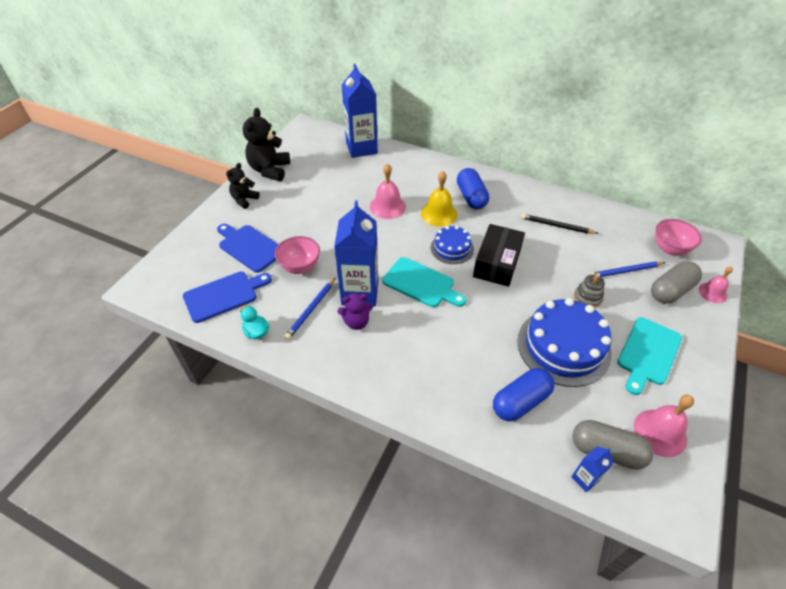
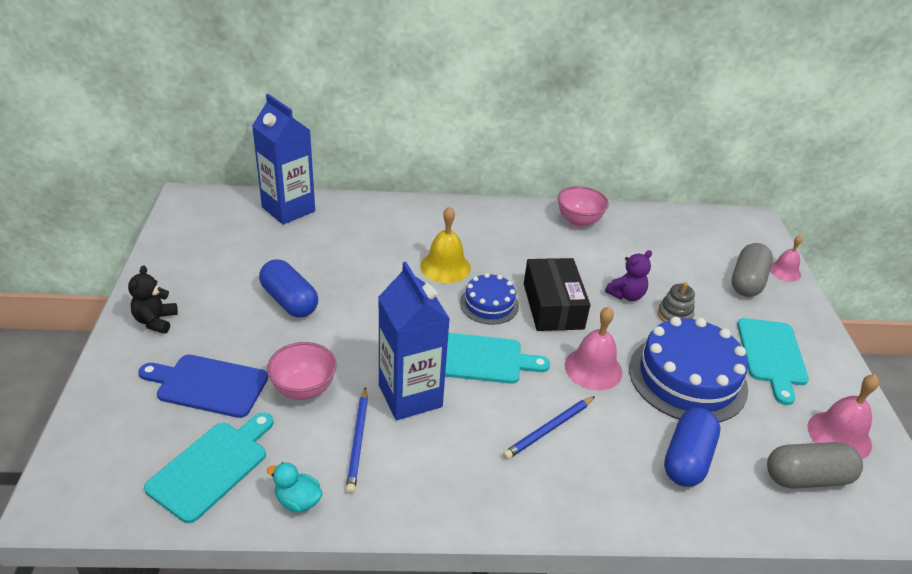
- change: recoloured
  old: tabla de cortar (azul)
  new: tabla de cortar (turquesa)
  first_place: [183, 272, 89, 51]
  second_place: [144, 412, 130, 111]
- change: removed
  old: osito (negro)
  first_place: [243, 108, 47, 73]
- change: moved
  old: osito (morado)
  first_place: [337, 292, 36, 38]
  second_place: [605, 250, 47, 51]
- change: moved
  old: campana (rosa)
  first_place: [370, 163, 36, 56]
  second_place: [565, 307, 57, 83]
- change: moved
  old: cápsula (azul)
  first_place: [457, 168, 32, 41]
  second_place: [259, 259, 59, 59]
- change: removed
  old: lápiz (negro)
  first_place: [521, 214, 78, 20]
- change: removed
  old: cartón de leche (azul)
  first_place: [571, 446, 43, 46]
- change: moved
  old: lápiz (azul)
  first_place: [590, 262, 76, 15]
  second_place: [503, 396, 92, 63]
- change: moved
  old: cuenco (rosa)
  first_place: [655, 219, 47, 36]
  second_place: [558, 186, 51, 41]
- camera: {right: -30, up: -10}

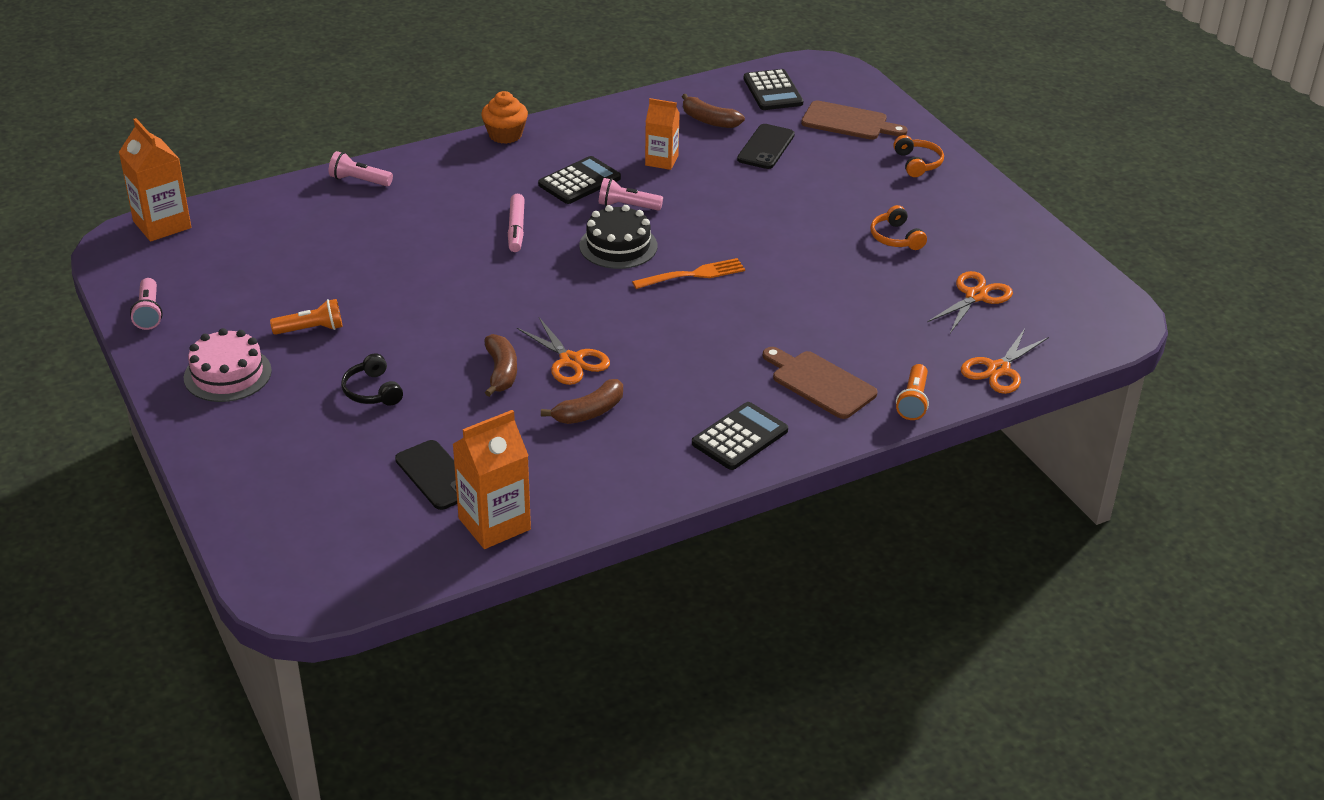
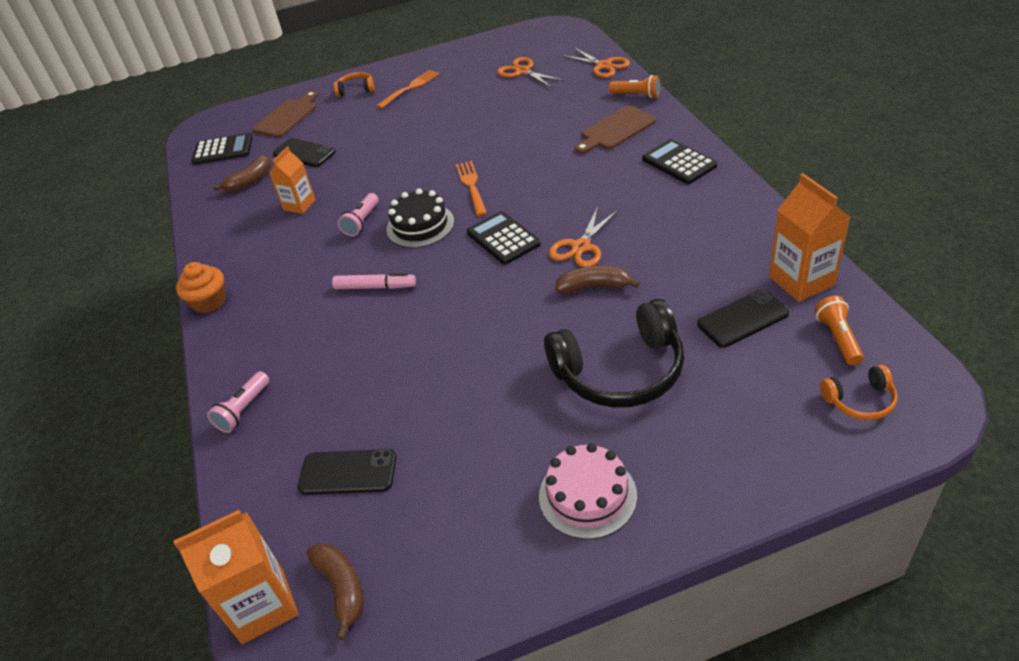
- change: removed
  old: lámpara de mano (rosa)
  first_place: [130, 278, 33, 52]
- change: moved
  old: lámpara de mano (naranja)
  first_place: [270, 299, 73, 36]
  second_place: [814, 296, 50, 69]
- change: resized
  old: auriculares (negro)
  first_place: [341, 353, 62, 53]
  second_place: [544, 299, 140, 109]
  factor: 2.09
- change: turned
  old: tijeras (naranja)
  first_place: [517, 317, 93, 68]
  second_place: [549, 206, 70, 61]
  degrees: 150
- change: moved
  old: calculadora (negro)
  first_place: [538, 156, 83, 48]
  second_place: [467, 211, 74, 54]
- change: moved
  old: plátano (marrón)
  first_place: [541, 379, 82, 45]
  second_place: [306, 543, 58, 97]
- change: moved
  old: auriculares (naranja)
  first_place: [870, 205, 57, 45]
  second_place: [820, 365, 78, 55]
- change: added
  new: móvil (negro)
  second_place: [298, 449, 98, 46]
- change: added
  new: tenedor (naranja)
  second_place: [376, 70, 64, 39]
- camera: {right: -75, up: 5}

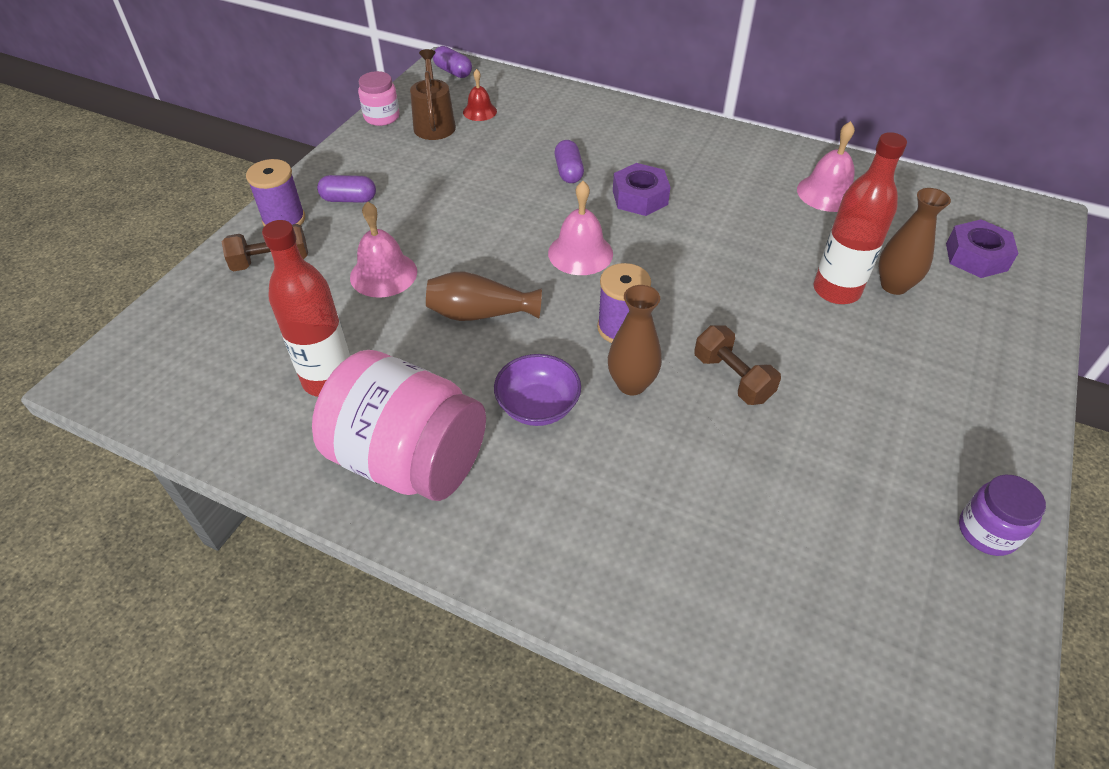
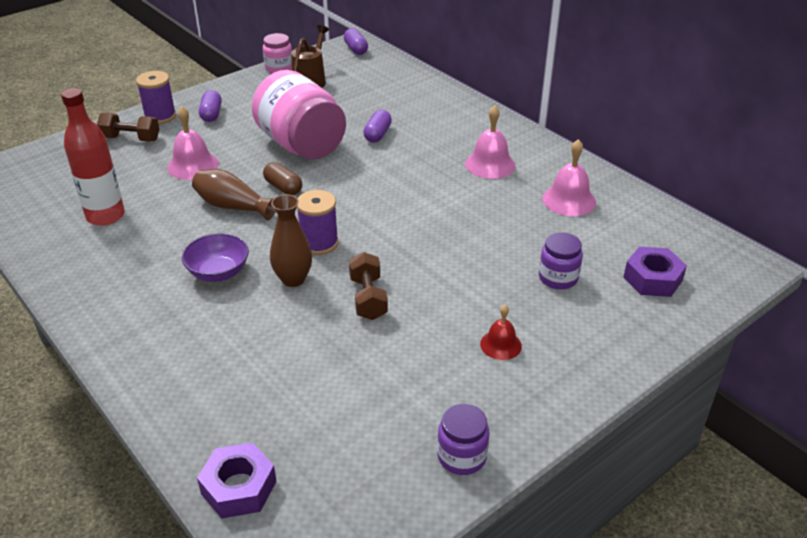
- change: moved
  old: tarro (rosa)
  first_place: [312, 350, 174, 151]
  second_place: [252, 70, 94, 89]
- change: turned
  old: cápsula (morado)
  first_place: [317, 175, 59, 28]
  second_place: [199, 90, 23, 32]
  degrees: 60
- change: moved
  old: campana (rojo)
  first_place: [463, 69, 34, 52]
  second_place: [480, 305, 42, 55]
- change: moved
  old: campana (rosa)
  first_place: [548, 181, 65, 94]
  second_place: [465, 105, 51, 74]
- change: moved
  old: tuerca (morado)
  first_place: [613, 163, 58, 53]
  second_place: [197, 442, 80, 76]
- change: removed
  old: botella (rojo)
  first_place: [813, 132, 94, 172]
- change: replaced
  old: florero (marrón)
  new: tarro (morado)
  first_place: [878, 188, 73, 107]
  second_place: [539, 232, 44, 57]
- change: added
  new: cápsula (marrón)
  second_place: [263, 162, 39, 33]
- camera: {right: 25, up: -10}

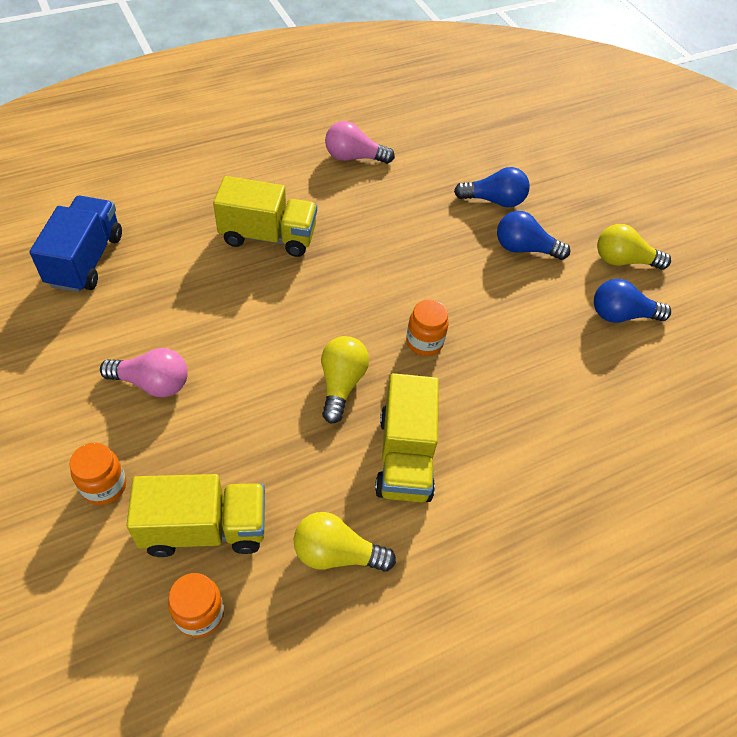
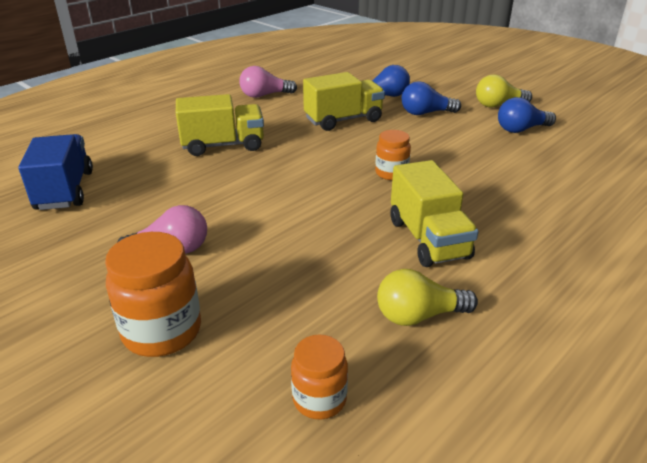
- change: resized
  old: tarro (naranja)
  first_place: [70, 443, 56, 62]
  second_place: [105, 232, 96, 125]
  factor: 1.65
- change: moved
  old: camión (amarillo)
  first_place: [126, 474, 139, 83]
  second_place: [303, 72, 82, 59]
- change: removed
  old: bombilla (amarillo)
  first_place: [321, 336, 48, 88]
- camera: {right: -15, up: -20}

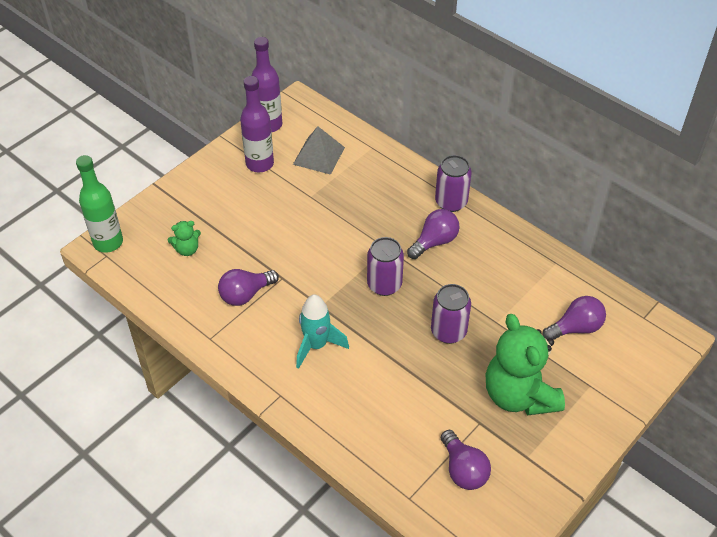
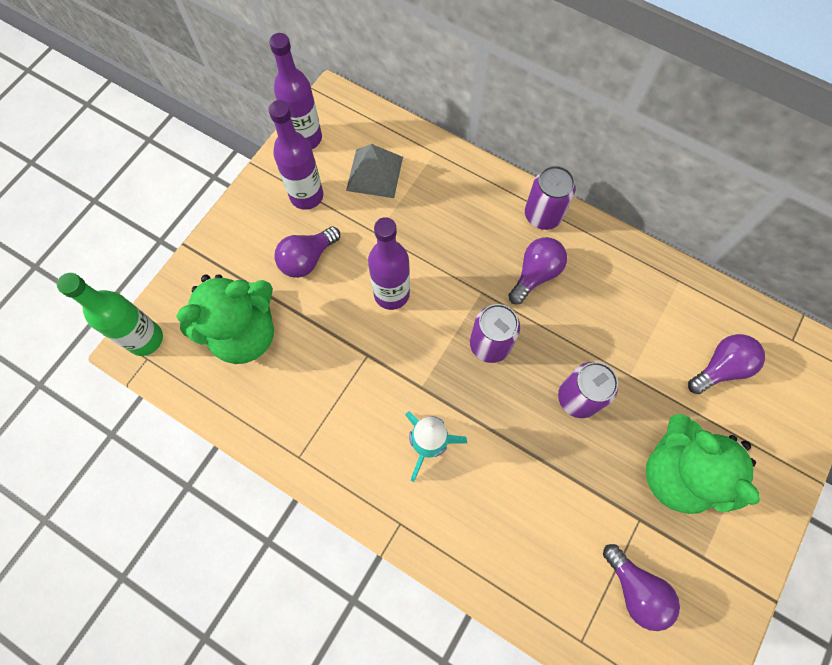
- change: resized
  old: osito (verde)
  first_place: [168, 221, 33, 35]
  second_place: [176, 274, 98, 90]
  factor: 2.28
- change: moved
  old: bombilla (morado)
  first_place: [218, 269, 61, 37]
  second_place: [274, 226, 66, 52]
- change: added
  new: botella (morado)
  second_place: [368, 217, 42, 93]
- camera: {right: -10, up: 20}

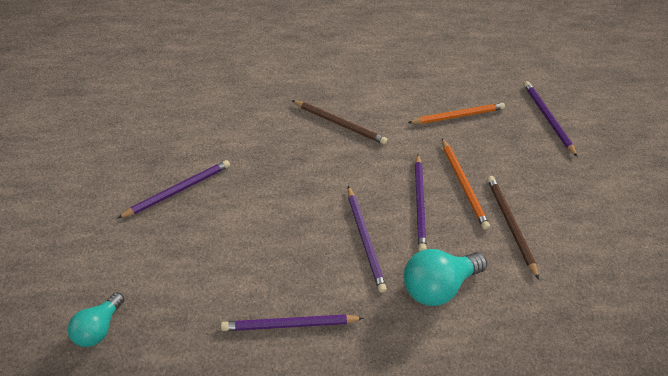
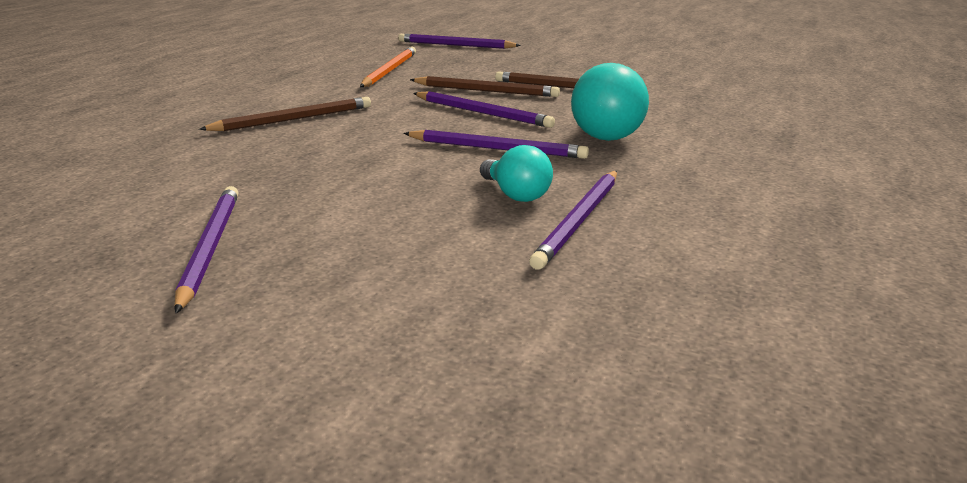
- change: moved
  old: bombilla (turquesa)
  first_place: [68, 292, 57, 55]
  second_place: [480, 145, 73, 57]
- change: recoloured
  old: lápiz (naranja)
  new: lápiz (marrón)
  first_place: [442, 138, 48, 92]
  second_place: [410, 76, 150, 21]
- camera: {right: -55, up: -25}

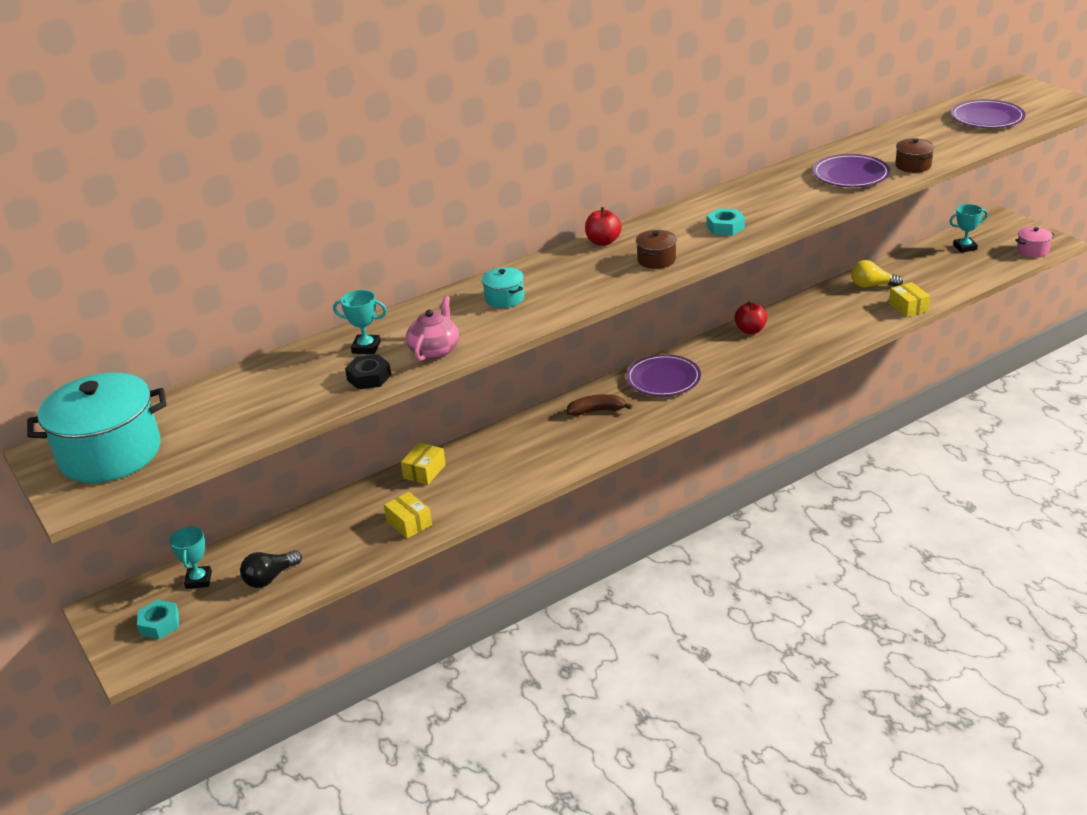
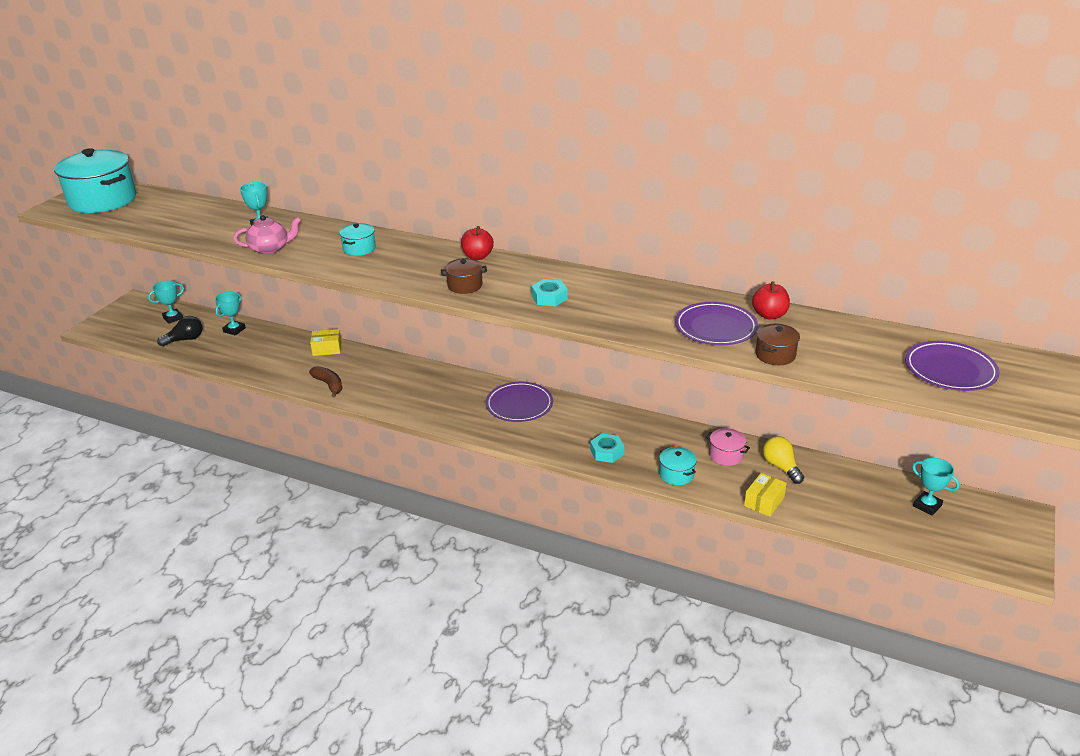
- change: moved
  old: tuerca (turquesa)
  first_place: [137, 600, 42, 39]
  second_place: [590, 434, 34, 29]
- change: turned
  old: bombilla (negro)
  first_place: [240, 550, 62, 38]
  second_place: [157, 316, 45, 31]
  degrees: 135
- change: removed
  old: tuerca (negro)
  first_place: [345, 354, 46, 36]
- change: removed
  old: caja (amarillo)
  first_place: [384, 492, 48, 47]
- change: moved
  old: plátano (marrón)
  first_place: [567, 394, 66, 22]
  second_place: [309, 366, 34, 32]
- change: moved
  old: manzana (rojo)
  first_place: [734, 301, 33, 33]
  second_place: [752, 281, 38, 38]
- change: moved
  old: olla (rosa)
  first_place: [1015, 227, 40, 31]
  second_place: [706, 428, 44, 38]
- change: added
  new: trofeo (turquesa)
  second_place: [215, 292, 31, 43]
- change: added
  new: olla (turquesa)
  second_place: [659, 447, 38, 39]
- camera: {right: 55, up: 0}

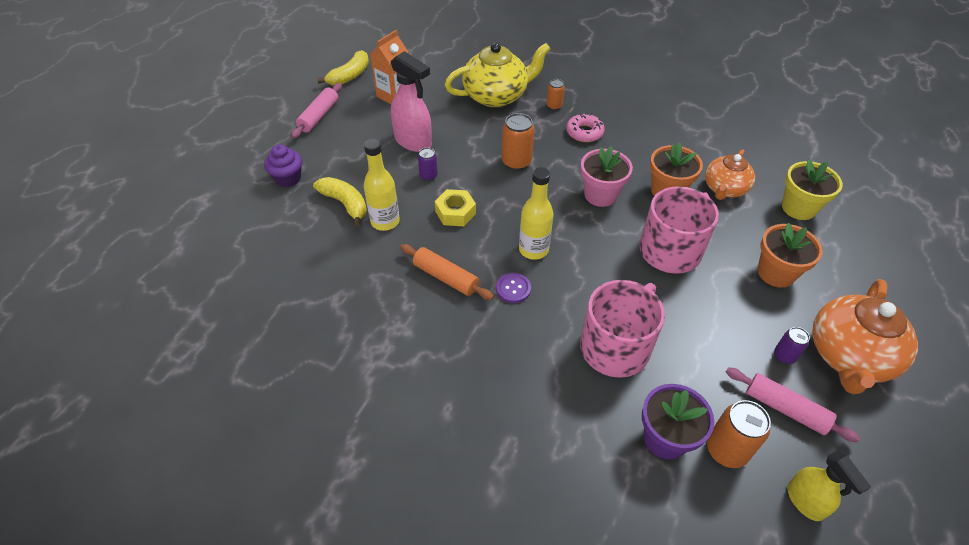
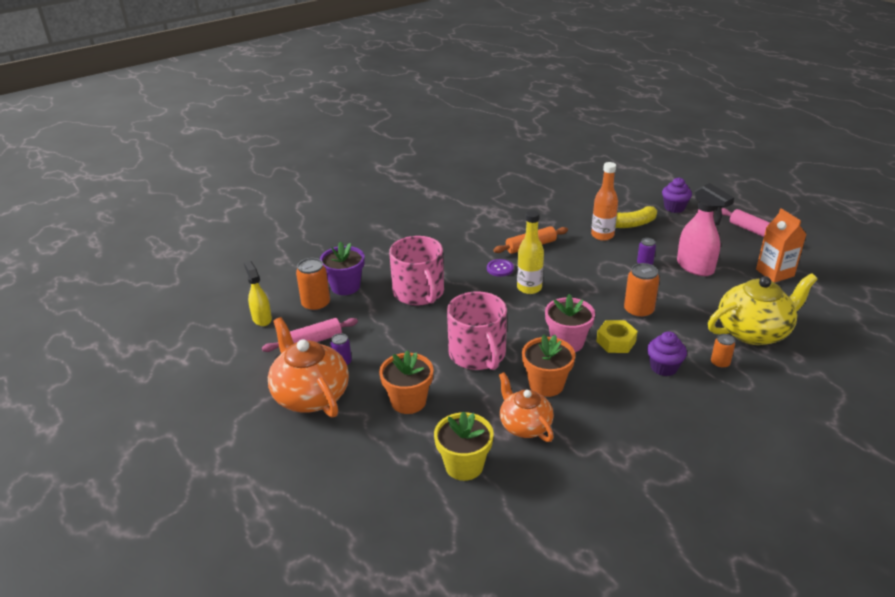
- change: removed
  old: plátano (amarillo)
  first_place: [317, 50, 52, 35]
- change: recoloured
  old: botella (amarillo)
  new: botella (naranja)
  first_place: [364, 139, 36, 92]
  second_place: [591, 162, 27, 79]
- change: turned
  old: pulverizador (rosa)
  first_place: [391, 51, 41, 101]
  second_place: [677, 183, 57, 93]
  degrees: -105
- change: moved
  old: tuerca (amarillo)
  first_place: [435, 189, 41, 37]
  second_place: [596, 320, 42, 33]
- change: turned
  old: tetera (amarillo)
  first_place: [445, 42, 106, 65]
  second_place: [708, 273, 110, 72]
  degrees: -120
- change: replaced
  old: rosquilla (rosa)
  new: magdalena (morado)
  first_place: [566, 113, 39, 29]
  second_place: [647, 331, 40, 45]
- change: turned
  old: pulverizador (amarillo)
  first_place: [787, 451, 84, 70]
  second_place: [244, 261, 28, 65]
  degrees: 60
- camera: {right: 120, up: -15}

